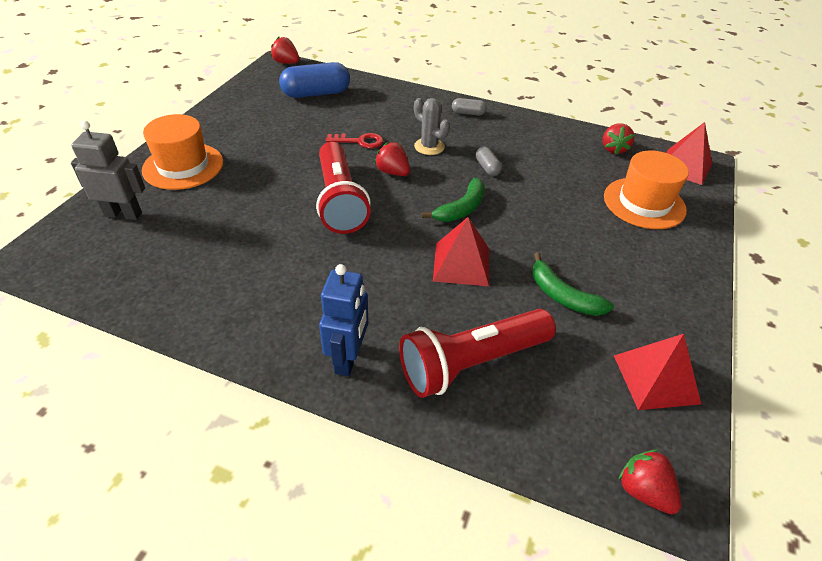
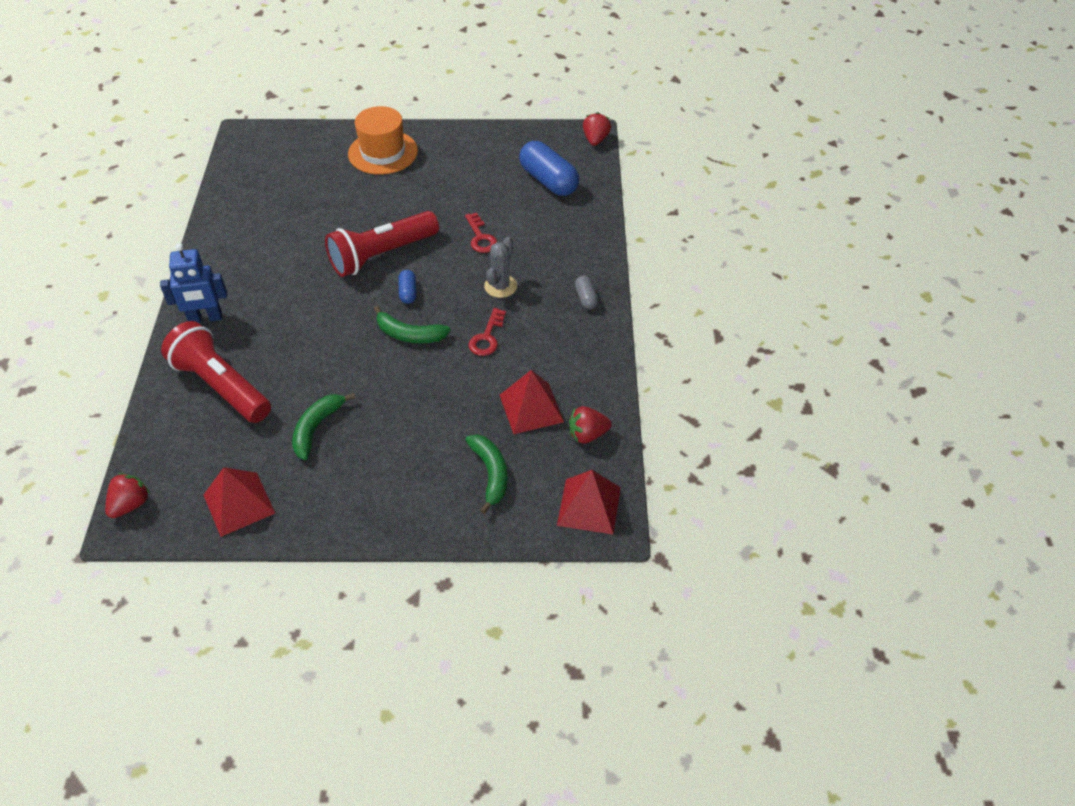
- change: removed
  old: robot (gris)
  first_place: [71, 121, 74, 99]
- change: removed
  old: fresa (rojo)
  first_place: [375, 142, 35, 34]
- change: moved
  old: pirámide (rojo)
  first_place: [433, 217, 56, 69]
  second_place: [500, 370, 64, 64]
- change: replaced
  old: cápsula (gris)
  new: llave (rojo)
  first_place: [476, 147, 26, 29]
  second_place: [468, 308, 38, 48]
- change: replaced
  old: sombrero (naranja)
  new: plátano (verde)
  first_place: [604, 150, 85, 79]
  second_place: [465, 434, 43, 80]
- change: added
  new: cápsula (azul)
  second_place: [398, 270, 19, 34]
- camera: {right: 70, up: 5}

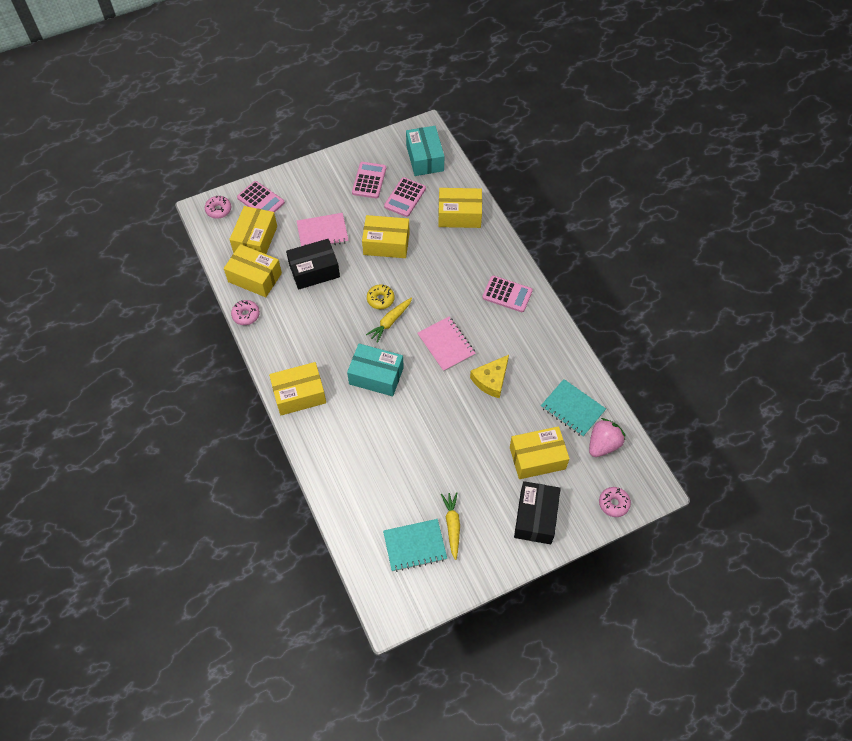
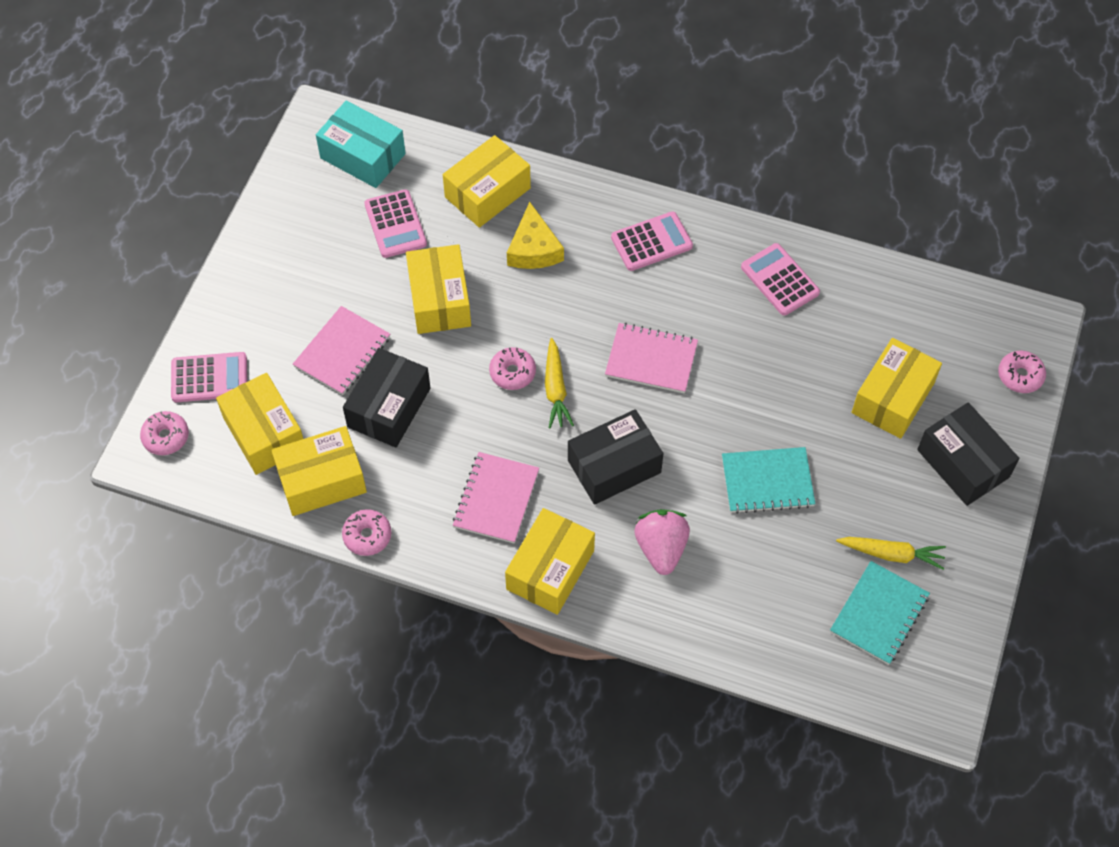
- change: recoloured
  old: caja (turquesa)
  new: caja (negro)
  first_place: [347, 344, 57, 52]
  second_place: [568, 409, 95, 96]
- change: moved
  old: calculadora (rosa)
  first_place: [352, 162, 34, 36]
  second_place: [741, 243, 79, 73]
- change: turned
  old: caja (amarillo)
  first_place: [362, 215, 48, 43]
  second_place: [406, 244, 65, 90]
  degrees: -60
- change: recoloured
  old: rosquilla (amarillo)
  new: rosquilla (rosa)
  first_place: [367, 284, 28, 25]
  second_place: [489, 347, 47, 43]
- change: turned
  old: zanahoria (amarillo)
  first_place: [441, 492, 19, 68]
  second_place: [836, 537, 110, 33]
  degrees: 150
- change: moved
  old: queso (amarillo)
  first_place: [470, 355, 39, 43]
  second_place: [507, 202, 57, 67]
- change: moved
  old: cuaderno (turquesa)
  first_place: [541, 379, 65, 58]
  second_place: [722, 447, 93, 67]
- change: moved
  old: fresa (rosa)
  first_place: [589, 418, 37, 39]
  second_place: [634, 509, 56, 66]
- change: added
  new: cuaderno (rosa)
  second_place: [453, 452, 86, 91]
- camera: {right: -45, up: 0}

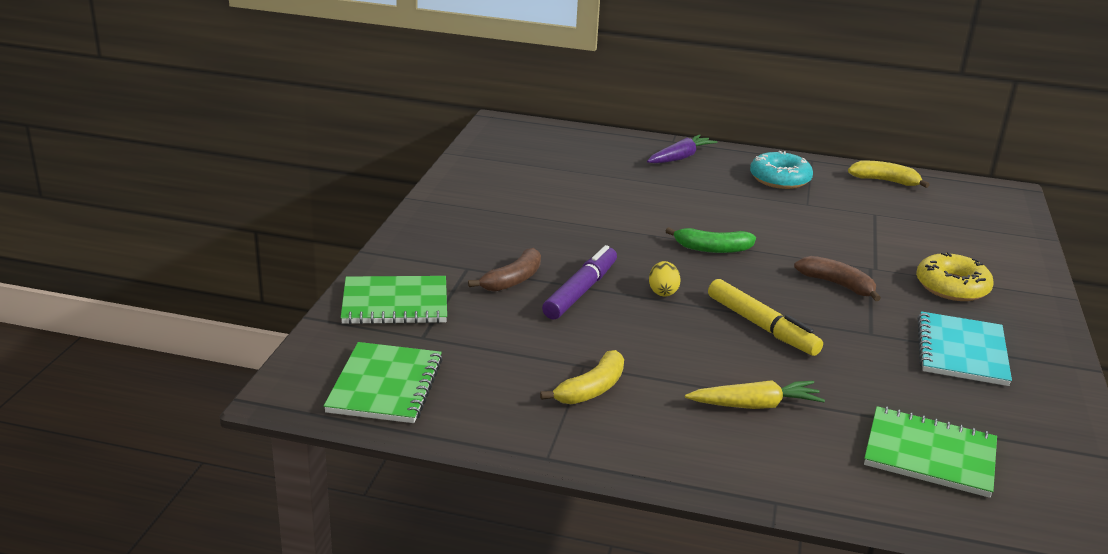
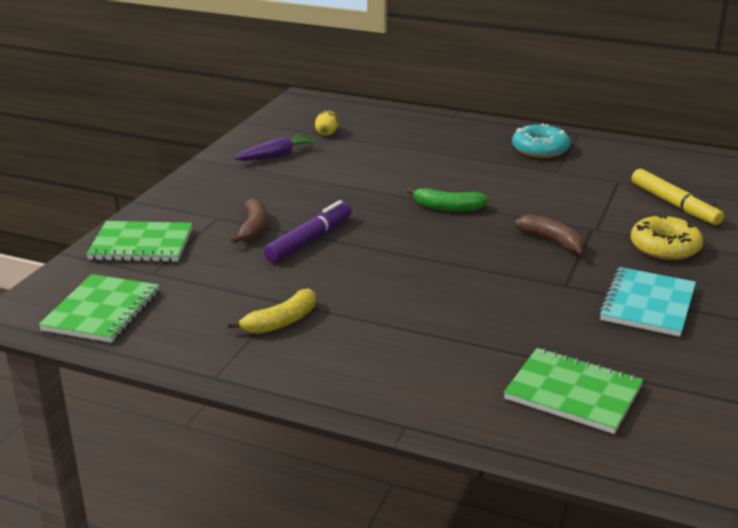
- change: turned
  old: plátano (marrón)
  first_place: [468, 248, 73, 44]
  second_place: [230, 198, 37, 46]
  degrees: -45
- change: moved
  old: zanahoria (morado)
  first_place: [647, 134, 71, 30]
  second_place: [234, 134, 84, 27]
- change: moved
  old: huevo (amarillo)
  first_place: [649, 261, 32, 36]
  second_place: [315, 111, 23, 25]
- change: removed
  old: zanahoria (amarillo)
  first_place: [685, 380, 140, 29]
- change: moved
  old: rotulador (amarillo)
  first_place: [708, 279, 115, 77]
  second_place: [631, 169, 93, 56]
- change: removed
  old: plátano (amarillo)
  first_place: [848, 161, 82, 27]
- camera: {right: 10, up: 0}

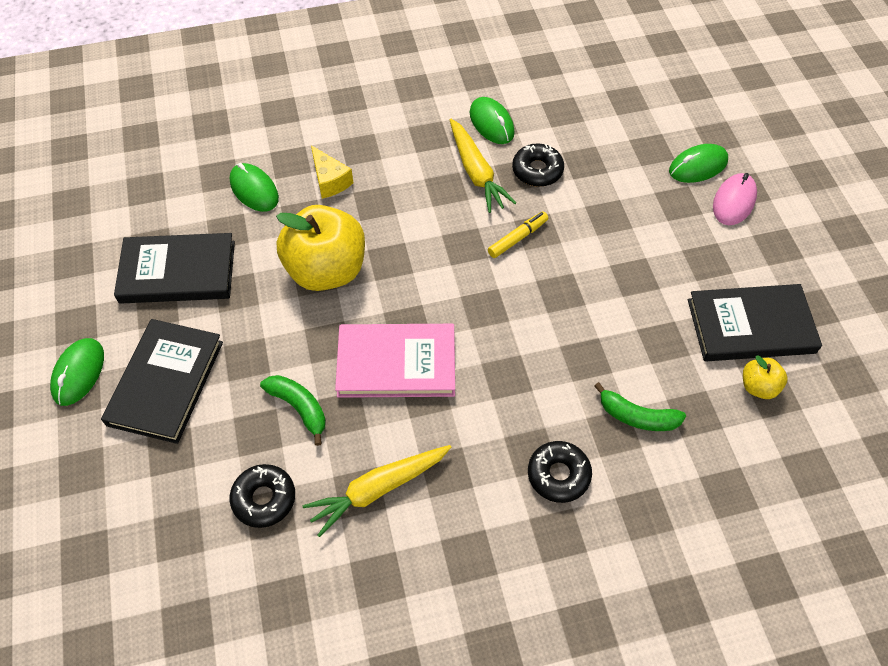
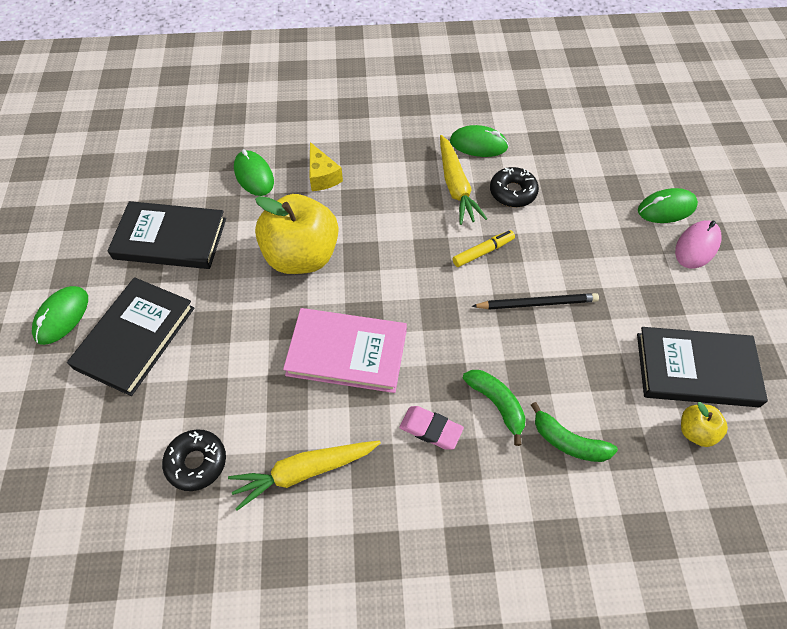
- change: moved
  old: plátano (verde)
  first_place: [260, 375, 66, 71]
  second_place: [463, 370, 63, 76]
- change: turned
  old: ratón (verde)
  first_place: [470, 97, 45, 47]
  second_place: [450, 125, 59, 32]
  degrees: -60
- change: removed
  old: rosquilla (negro)
  first_place: [528, 441, 64, 62]
- change: added
  new: goma de borrar (rosa)
  second_place: [399, 406, 65, 44]
- change: added
  new: lápiz (negro)
  second_place: [472, 293, 127, 17]
- camera: {right: 10, up: 0}

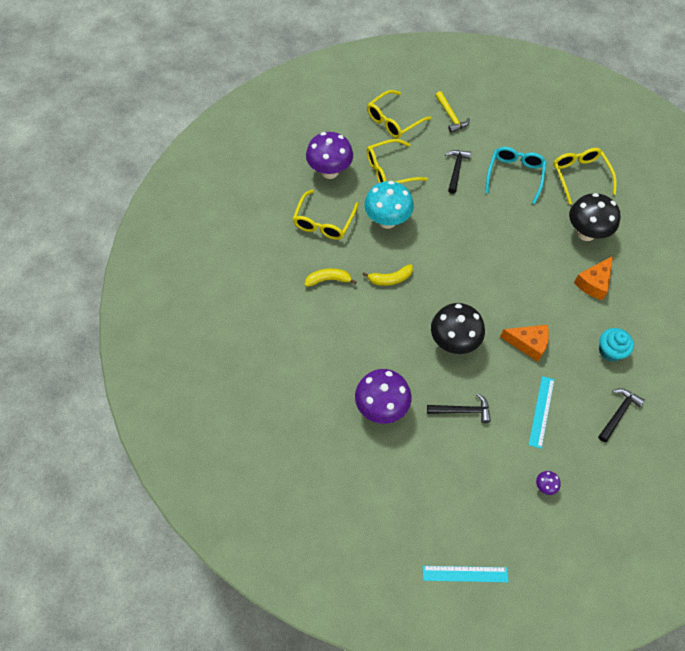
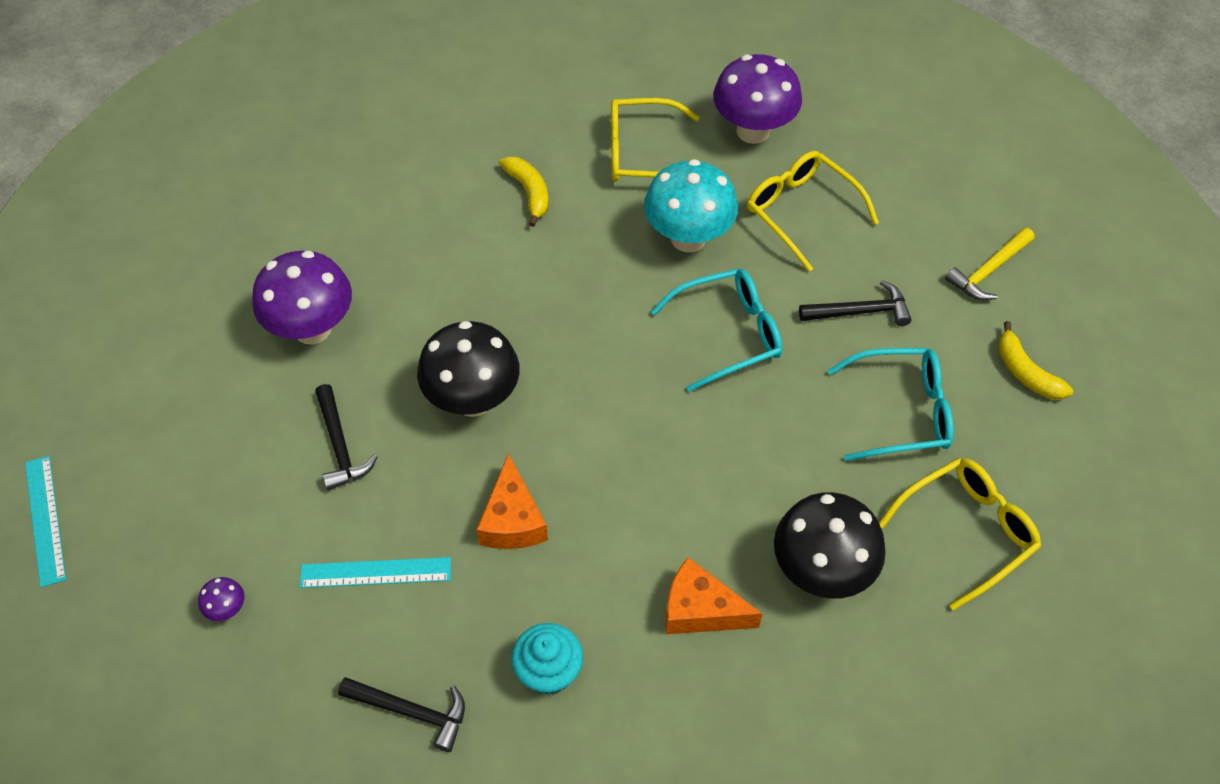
- change: moved
  old: plátano (amarillo)
  first_place: [362, 264, 51, 22]
  second_place: [998, 321, 75, 79]
- change: removed
  old: gafas (amarillo)
  first_place: [367, 90, 65, 48]
- change: added
  new: gafas (turquesa)
  second_place: [651, 268, 132, 124]
- camera: {right: 70, up: -5}

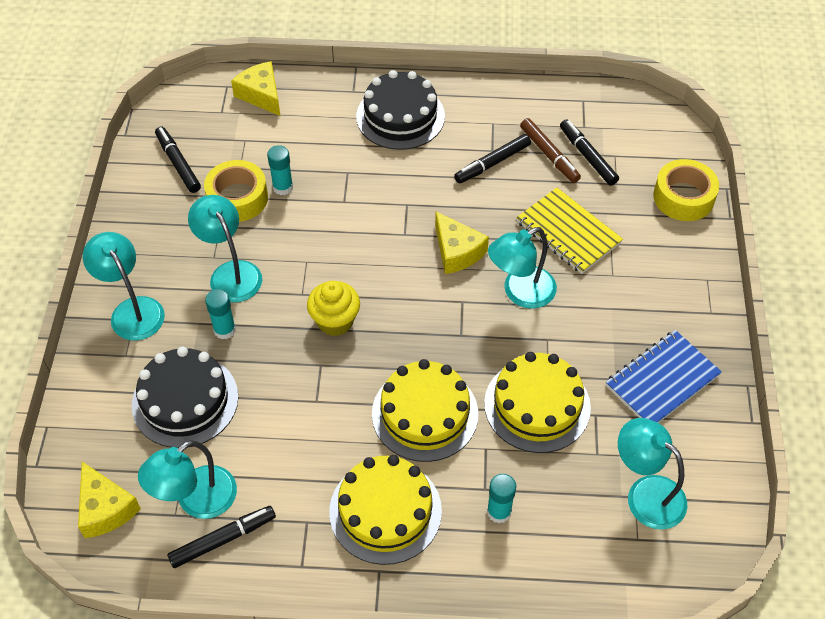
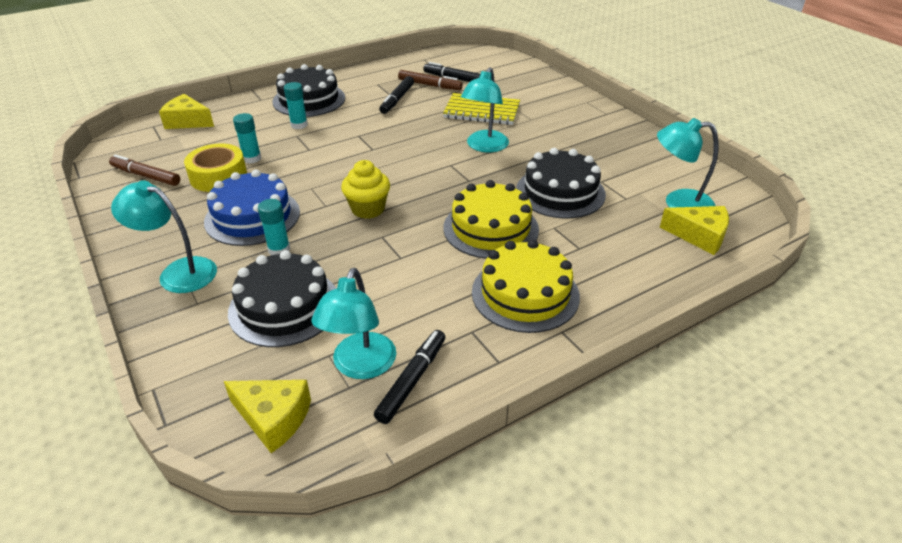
- change: recoloured
  old: rotulador (negro)
  new: rotulador (marrón)
  first_place: [155, 126, 46, 67]
  second_place: [109, 154, 71, 32]
- change: replaced
  old: lámpara (turquesa)
  new: tarta (azul)
  first_place: [188, 195, 74, 108]
  second_place: [204, 170, 96, 76]
- change: moved
  old: queso (amarillo)
  first_place: [435, 212, 54, 62]
  second_place: [660, 206, 69, 49]
- change: recoloured
  old: tarta (amarillo)
  new: tarta (negro)
  first_place: [484, 352, 107, 101]
  second_place: [516, 148, 90, 71]
- change: moved
  old: barra de pegamento (turquesa)
  first_place: [487, 474, 29, 49]
  second_place: [284, 82, 24, 47]
- change: removed
  old: cuaderno (azul)
  first_place: [606, 330, 116, 93]
- change: removed
  old: cinta adhesiva (amarillo)
  first_place: [653, 159, 66, 62]
- camera: {right: -35, up: -15}

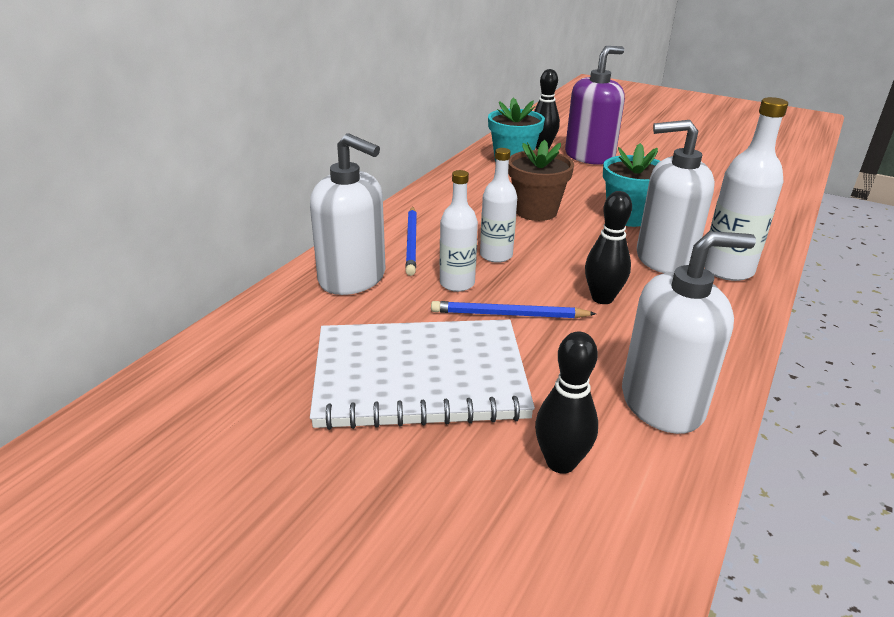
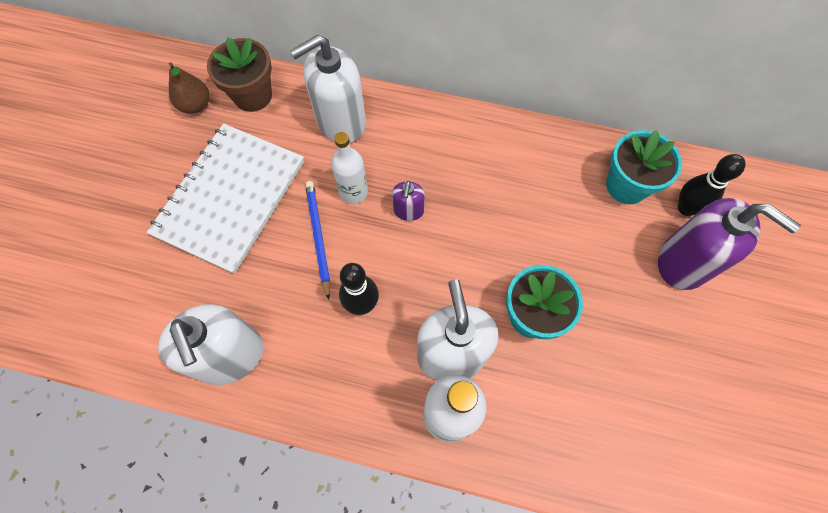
- change: turned
  old: dispensador de jabón (blanco)
  first_place: [310, 133, 75, 162]
  second_place: [290, 35, 76, 108]
  degrees: 45
- change: turned
  old: cuaderno (blanco)
  first_place: [310, 319, 225, 111]
  second_place: [146, 123, 158, 151]
  degrees: 45
- change: removed
  old: lápiz (azul)
  first_place: [405, 206, 12, 70]
- change: replaced
  old: botella (blanco)
  new: dispensador de jabón (morado)
  first_place: [480, 148, 37, 115]
  second_place: [392, 181, 33, 40]
- change: moved
  old: maceta (marrón)
  first_place: [508, 140, 66, 81]
  second_place: [207, 37, 65, 75]
- change: removed
  old: bolo (negro)
  first_place: [535, 331, 63, 143]
- change: added
  new: pera (marrón)
  second_place: [168, 62, 41, 52]
- camera: {right: 75, up: 35}

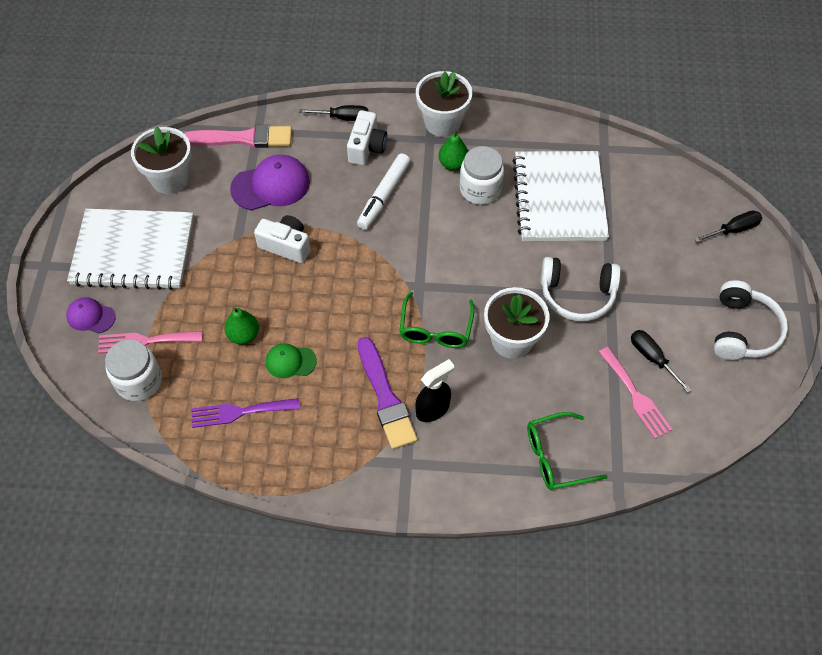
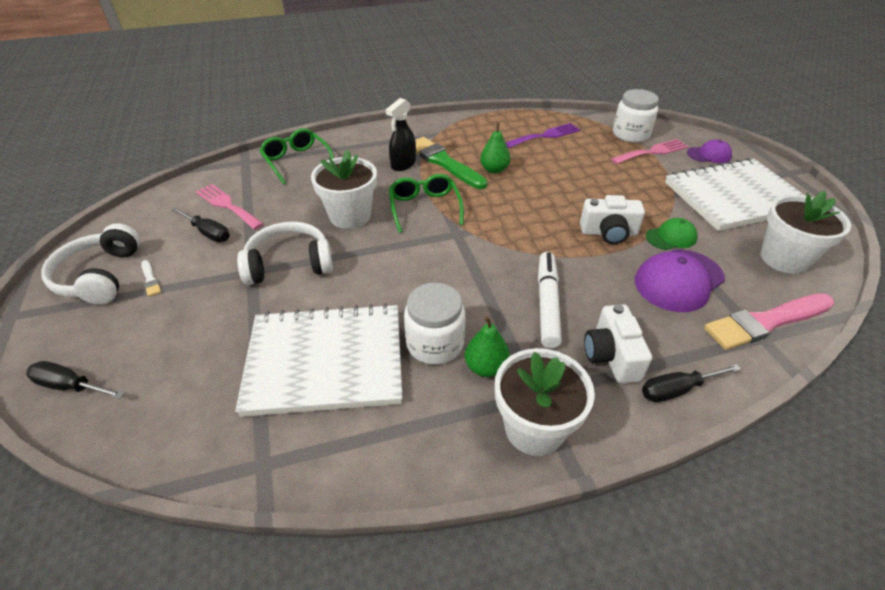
- change: moved
  old: pera (verde)
  first_place: [225, 307, 34, 37]
  second_place: [480, 122, 31, 52]
- change: moved
  old: gorra (verde)
  first_place: [266, 343, 51, 35]
  second_place: [646, 218, 51, 32]
- change: recoloured
  old: pincel (morado)
  new: pincel (verde)
  first_place: [358, 337, 60, 112]
  second_place: [415, 137, 72, 52]
- change: turned
  old: cuaderno (blanco)
  first_place: [513, 151, 96, 90]
  second_place: [235, 303, 167, 114]
  degrees: -75
- change: turned
  old: gafas (verde)
  first_place: [527, 412, 81, 78]
  second_place: [259, 128, 75, 56]
  degrees: -90
- change: turned
  old: destornillador (negro)
  first_place: [694, 211, 68, 31]
  second_place: [26, 361, 98, 38]
  degrees: 60
- change: added
  new: pincel (blanco)
  second_place: [141, 260, 20, 37]
- camera: {right: 160, up: -15}

